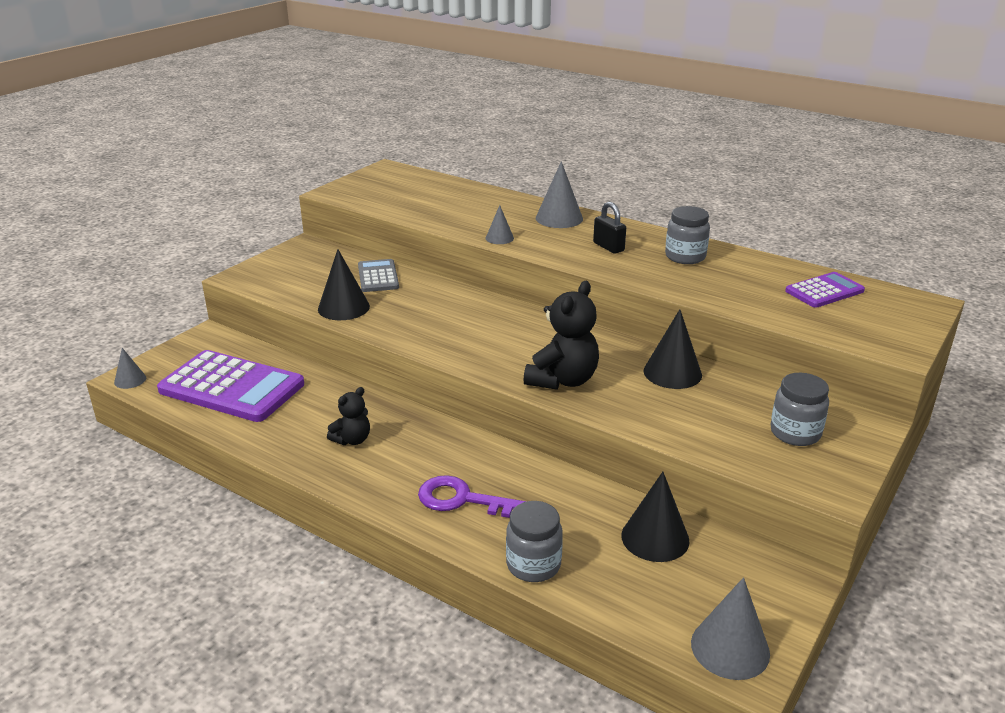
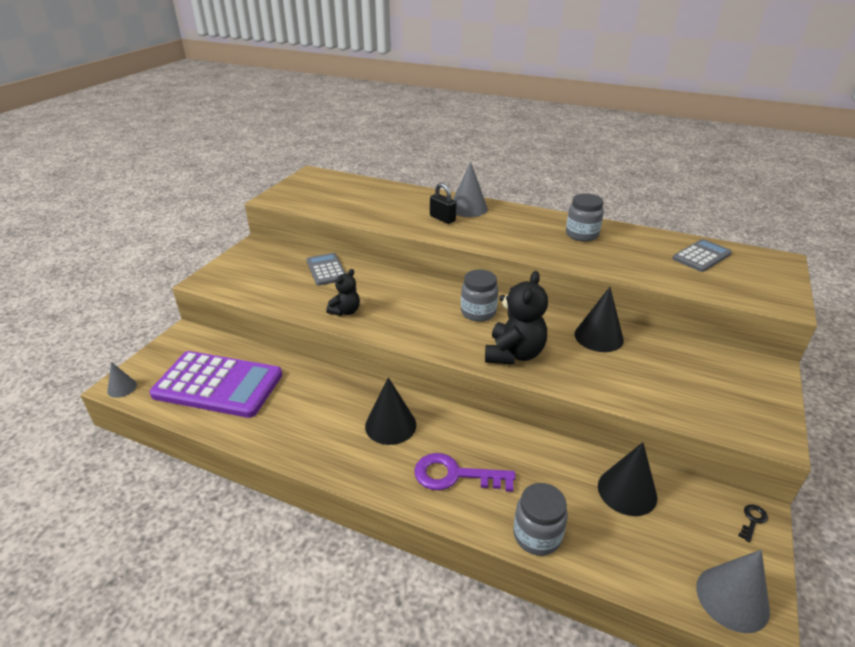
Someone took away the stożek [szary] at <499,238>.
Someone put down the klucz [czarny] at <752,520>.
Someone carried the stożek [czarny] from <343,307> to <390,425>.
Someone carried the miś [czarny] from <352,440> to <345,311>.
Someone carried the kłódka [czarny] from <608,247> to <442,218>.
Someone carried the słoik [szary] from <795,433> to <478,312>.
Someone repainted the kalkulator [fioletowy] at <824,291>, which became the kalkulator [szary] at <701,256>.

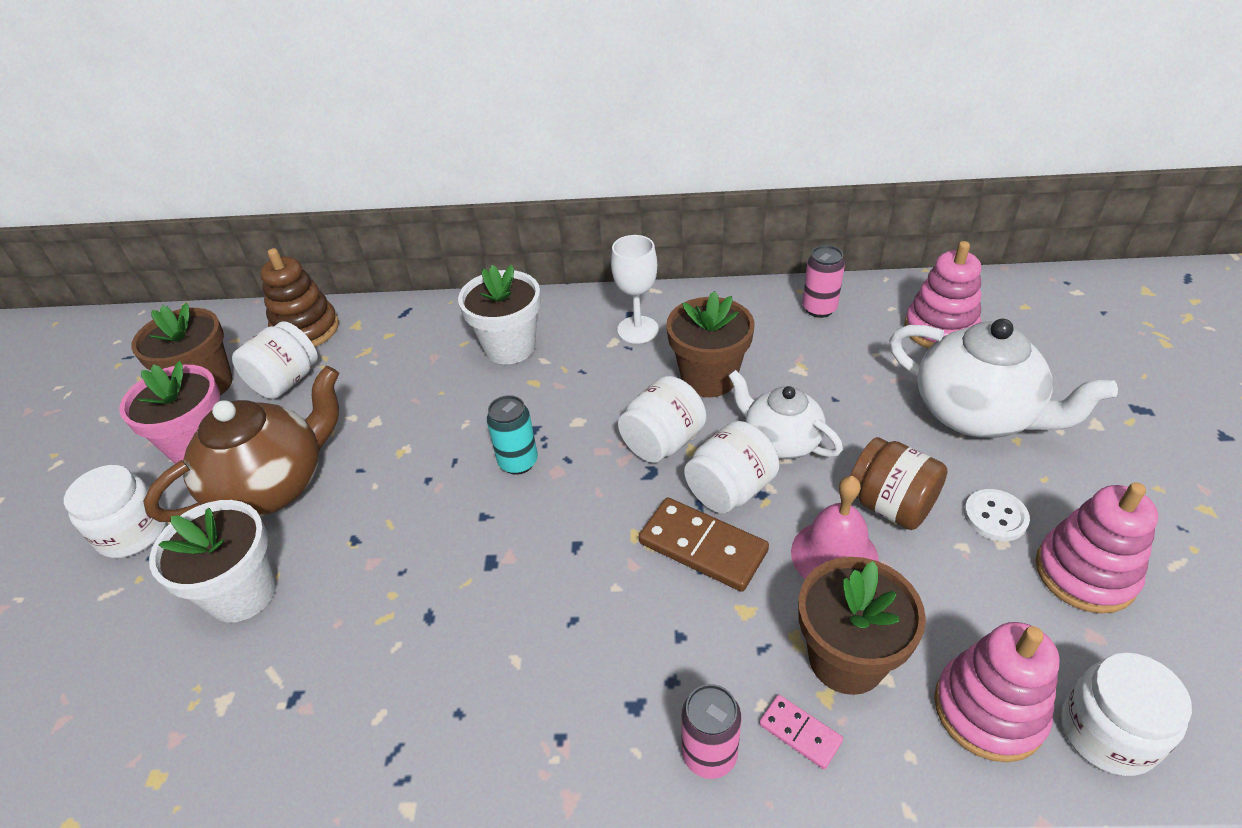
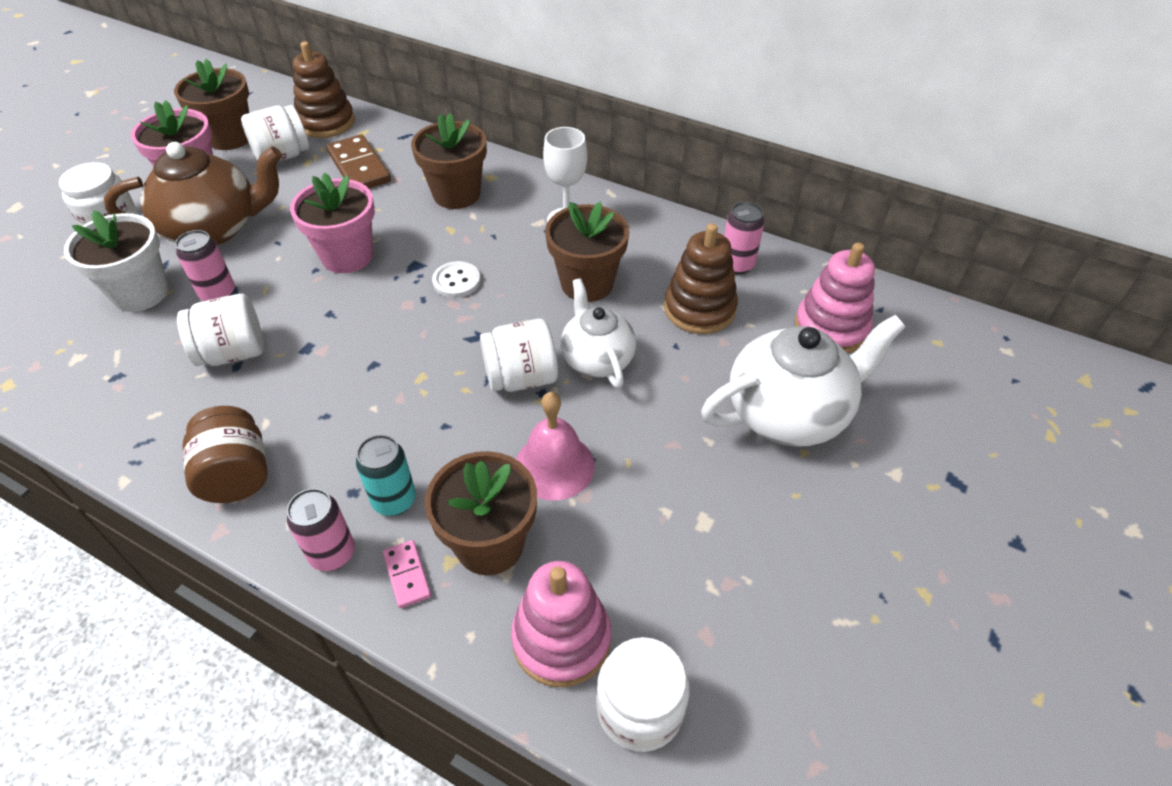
Someone took away the zabawka nakładanka [różowy] at <1085,573>.
Someone put down the puszka [różowy] at <218,294>.
Someone put down the doniczka [różowy] at <347,256>.
Someone put down the zabawka nakładanka [brązowy] at <699,309>.
Someone carried the puszka [turkusowy] from <518,462> to <394,500>.
Someone carried the słoik [biały] from <662,442> to <233,353>.
Someone carried the kostka domina [brązowy] from <702,547> to <359,167>.
Someone carried the słoik [brązowy] from <890,505> to <237,475>.
Someone carried the guzik [biały] from <995,516> to <456,281>.
Someone repainted the doniczka [biały] at <510,347>, which became the doniczka [brązowy] at <456,194>.
Someone rotated the imbryk [biały] at <975,414> by 90 degrees counterclockwise.

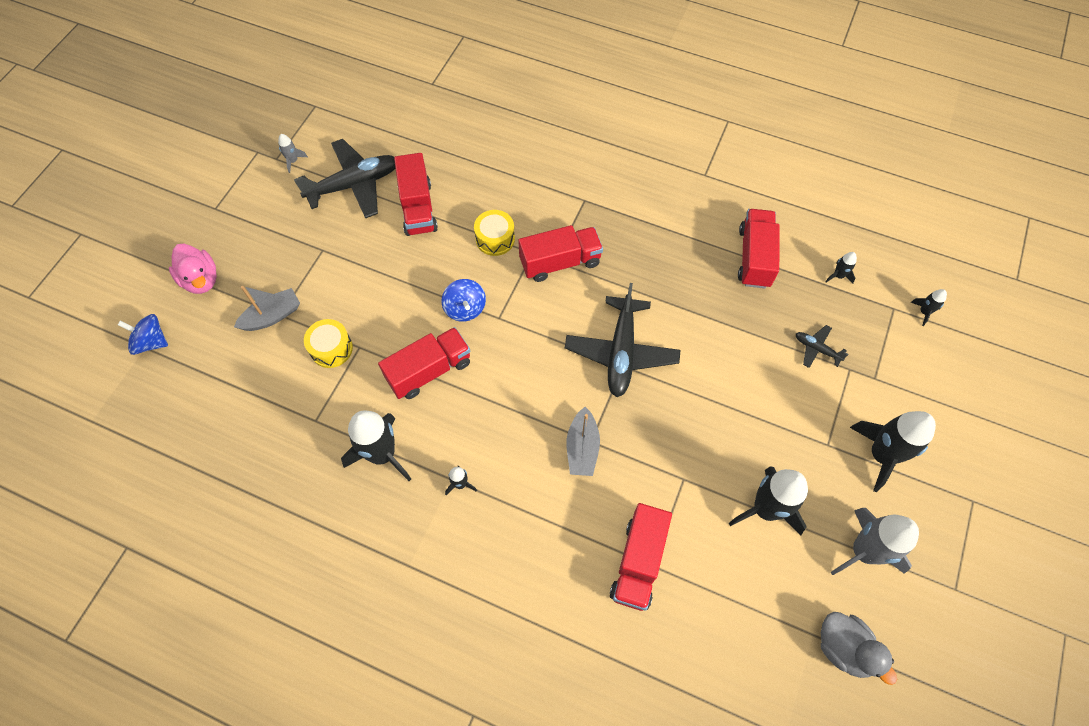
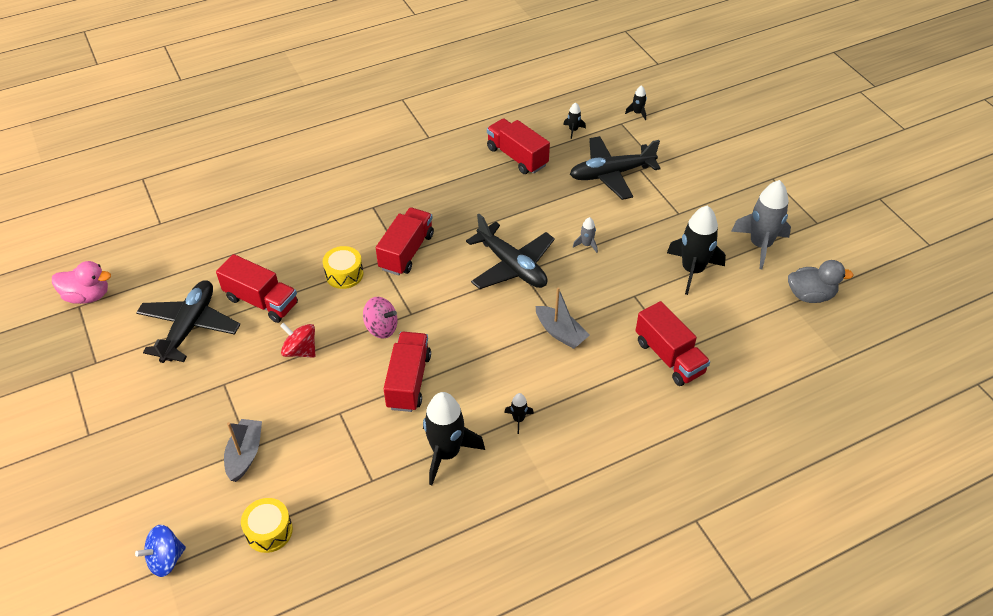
Someone took away the rakieta [czarny] at <881,455>.
Someone put down the bączek [czerwony] at <300,350>.
Someone carried the kaczka [różowy] from <201,280> to <87,296>.
Someone carried the rakieta [szary] from <293,161> to <586,245>.
Someone carried the bęben [żółty] from <331,348> to <269,531>.
Someone repainted the bączek [niebieski] at <465,308>, which became the bączek [różowy] at <381,328>.
Someone scaled the samolot [czarny] at <816,349> by 2.14.

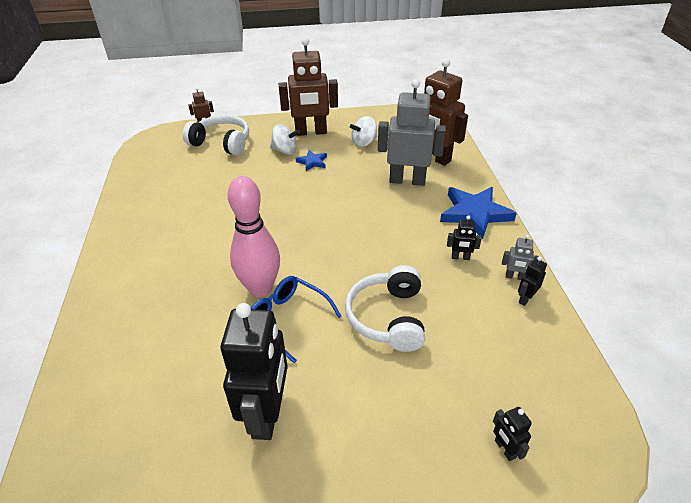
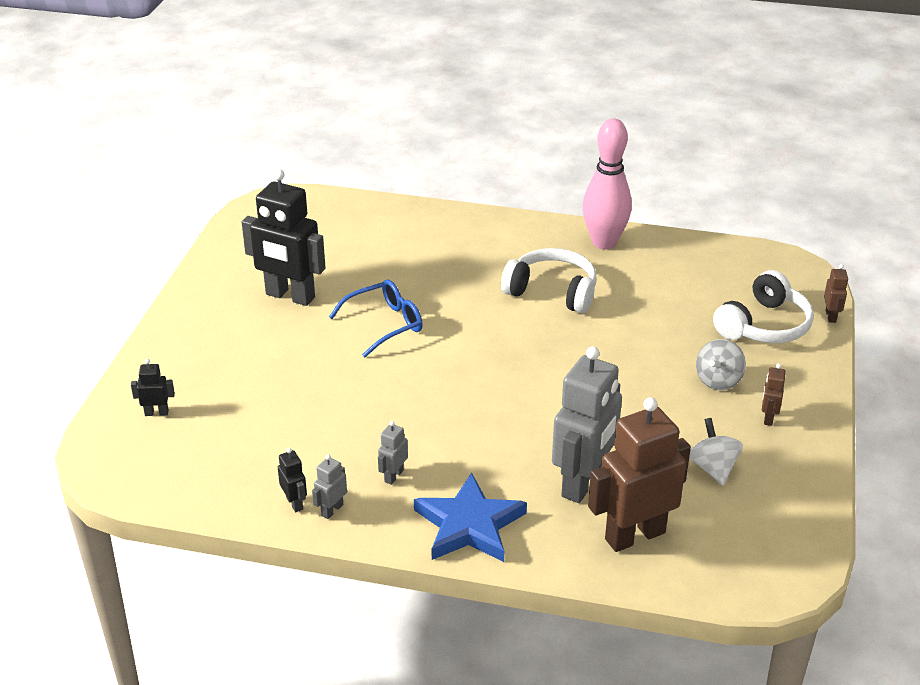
Someone took away the gwiazda [niebieski] at <312,162>.
Someone carried the kręgiel [różowy] from <260,288> to <604,242>.
Someone carried the słuchawki [biały] from <388,317> to <552,292>.
Someone repainted the bączek [biały] at <285,151>, which became the bączek [szary] at <718,380>.
Someone repainted the robot [czarny] at <460,257>, which became the robot [szary] at <393,476>.
Someone scaled the robot [brązowy] at <311,132> by 0.43.

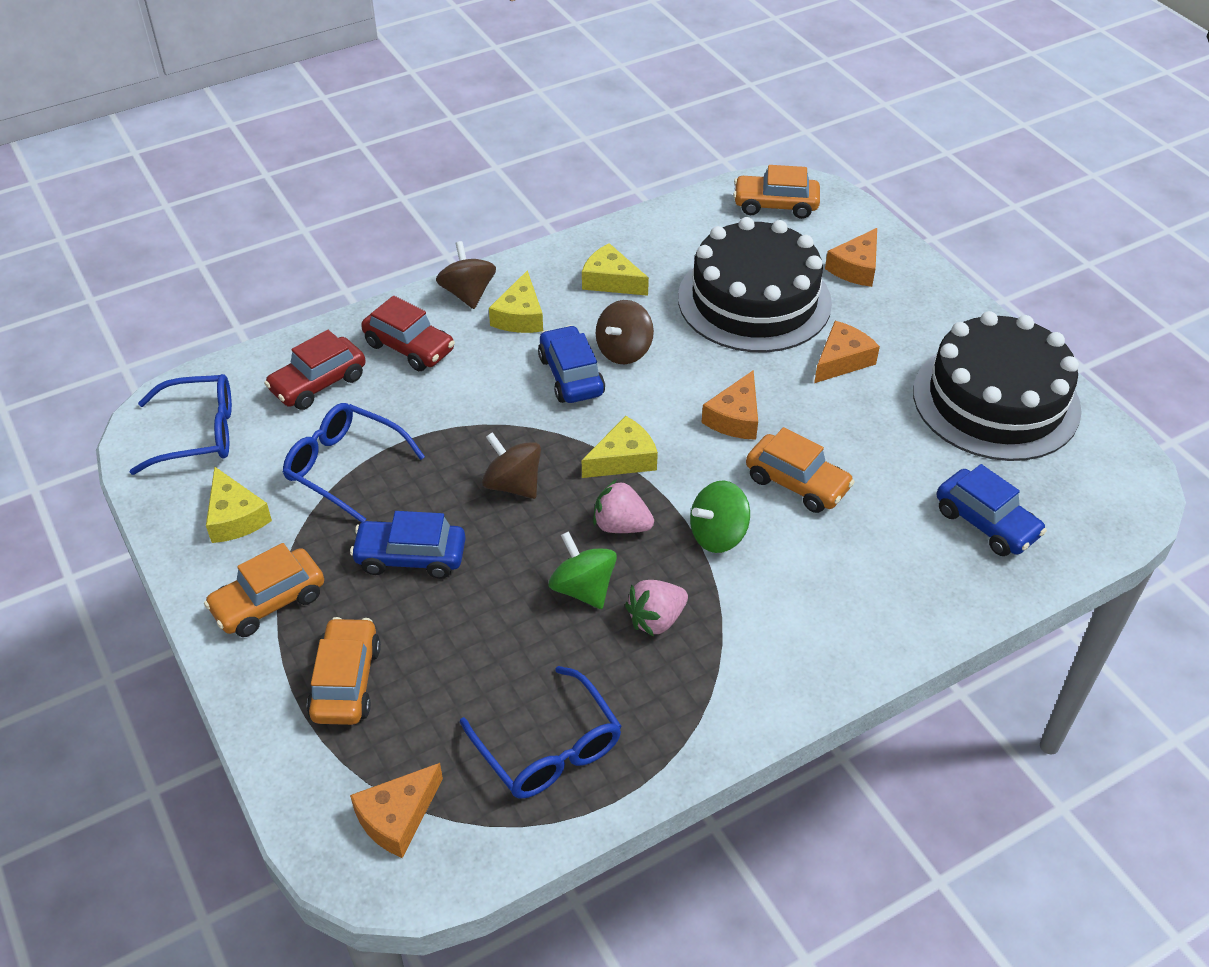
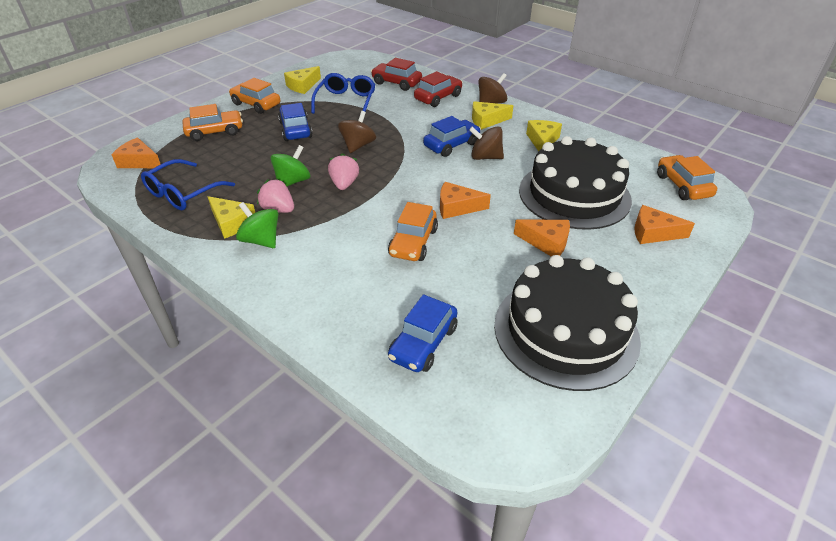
Someone took away the okulary [niebieski] at <198,433>.
Someone carried the ser [żółty] from <623,459> to <232,223>.
Someone carried the bączek [zielony] from <718,535> to <261,240>.
Someone rotated the samochód [czerwony] at <409,347> by 150 degrees counterclockwise.

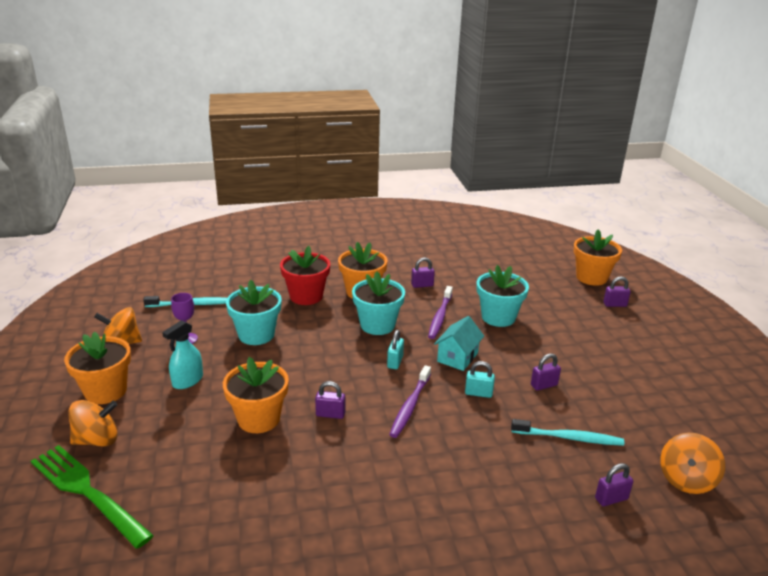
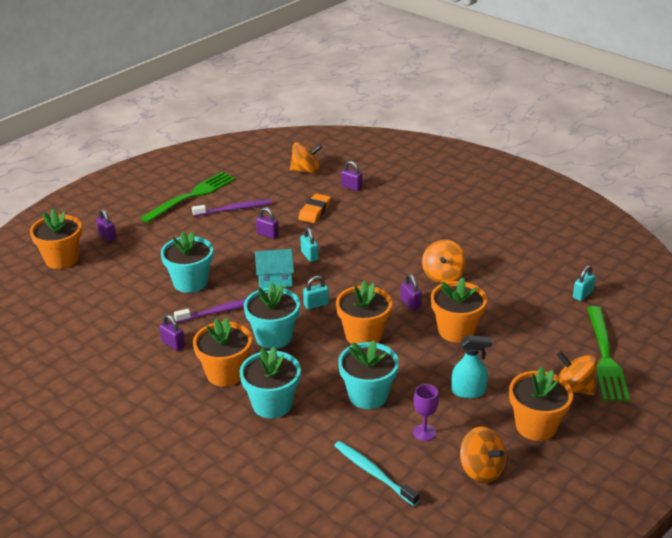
Someone put down the widelec [zielony] at <192,196>.
Someone put down the doniczka [pomarańczowy] at <363,335>.
Someone put down the bączek [pomarańczowy] at <443,275>.
Someone put down the kłódka [turkusowy] at <582,294>.
Someone carried the szczoteczka do zębów [fioletowy] from <410,406> to <234,209>.
Someone swapped the szczoteczka do zębów [turkusowy] at <569,438> for the gumka do mazania [pomarańczowy] at <314,211>.
Someone repainted the doniczka [czerwony] at <306,296>, which became the doniczka [turkusowy] at <272,404>.

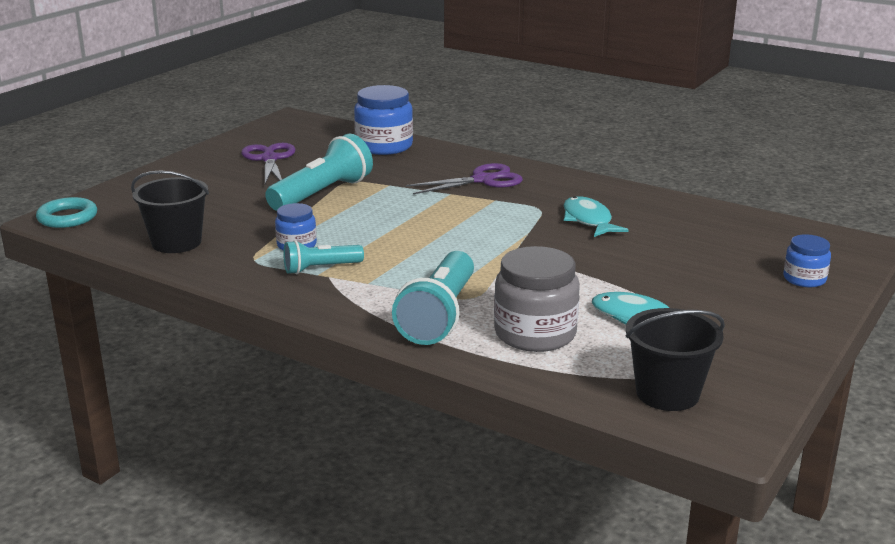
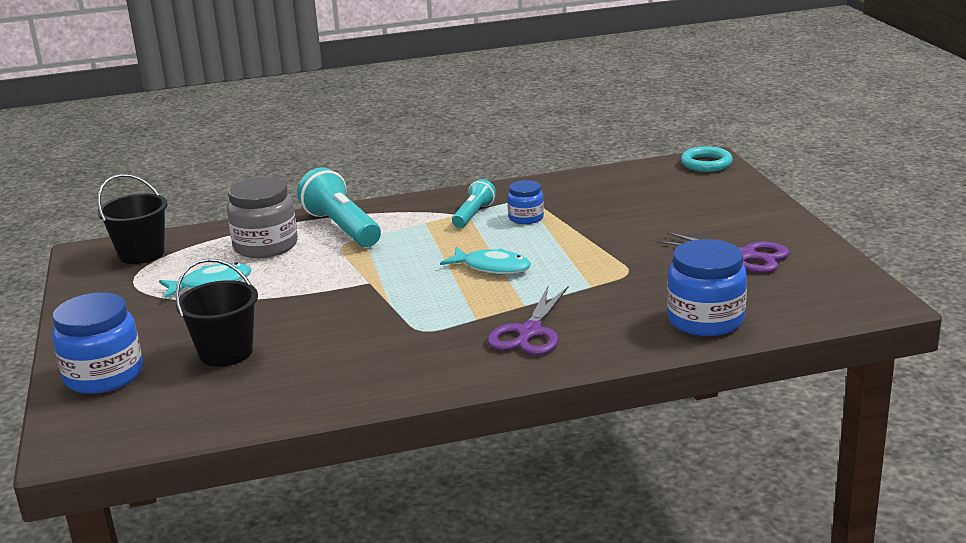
Someone took away the latarka [turkusowy] at <322,194>.
Someone carried the wiadro [czarny] from <176,242> to <226,352>.
Someone carried the ryba [turkusowy] from <588,220> to <492,267>.
Someone scaled the słoik [niebieski] at <804,279> by 1.78.

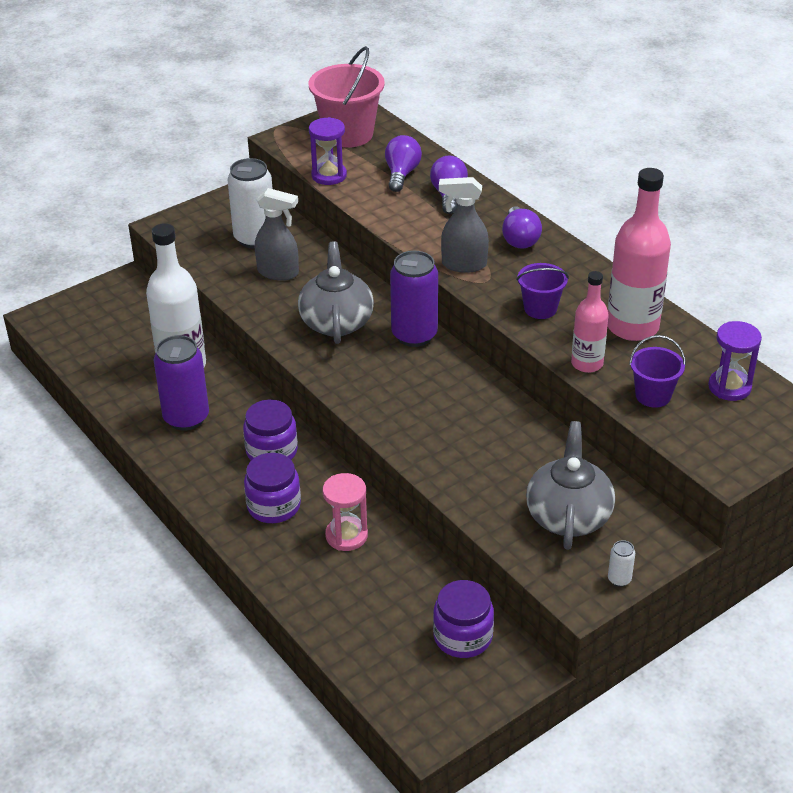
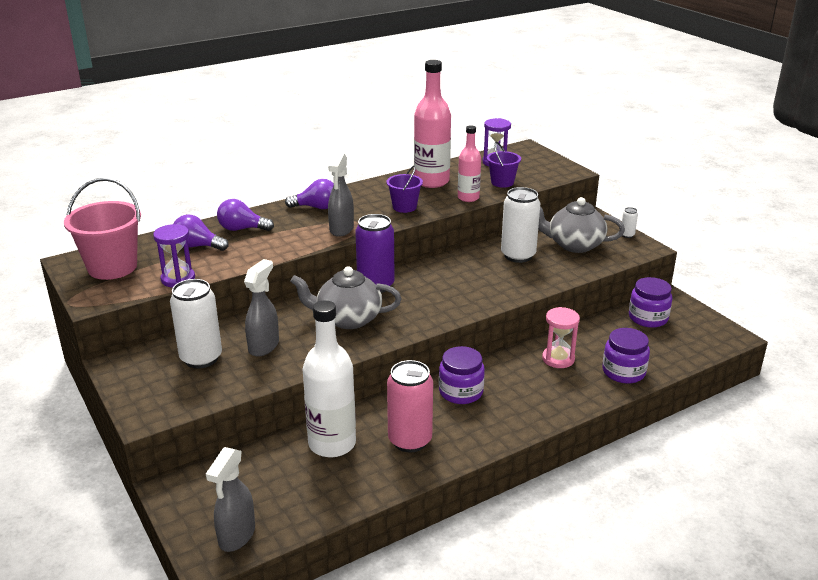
Someone put down the spryskiwacz [szary] at <236,536>.
Someone put down the puszka [biały] at <518,255>.
Someone carried the słoik [fioletowy] from <274,506> to <623,372>.
Someone repainted the puszka [fioletowy] at <186,418>, which became the puszka [różowy] at <410,440>.

